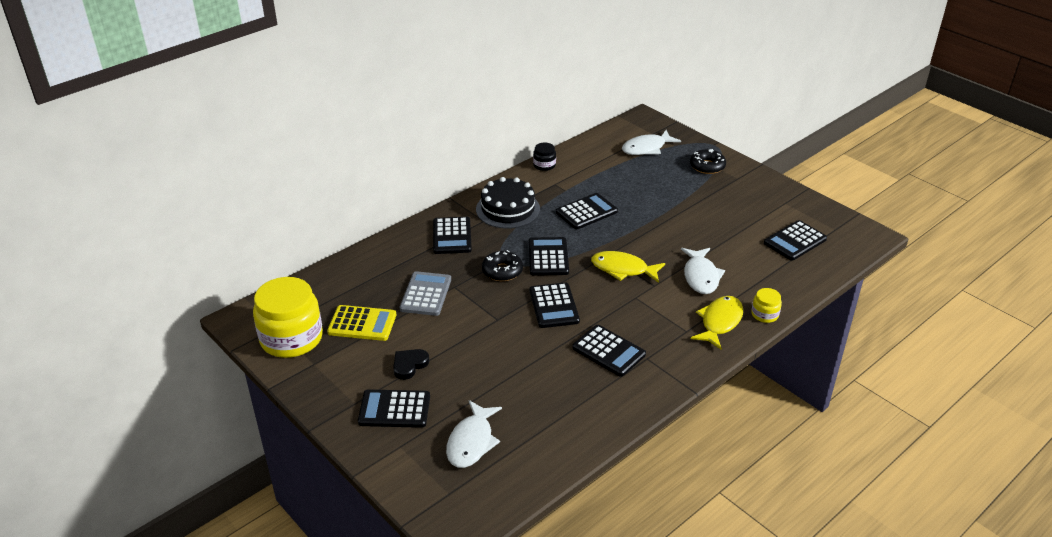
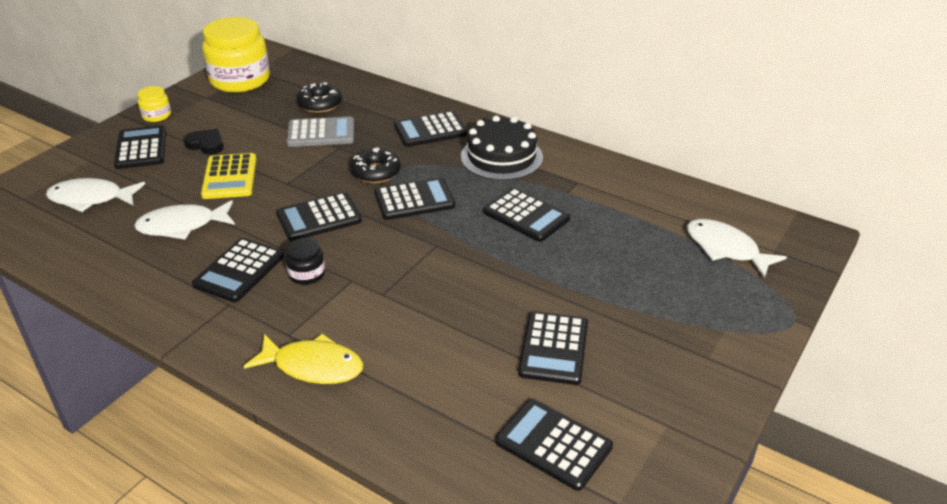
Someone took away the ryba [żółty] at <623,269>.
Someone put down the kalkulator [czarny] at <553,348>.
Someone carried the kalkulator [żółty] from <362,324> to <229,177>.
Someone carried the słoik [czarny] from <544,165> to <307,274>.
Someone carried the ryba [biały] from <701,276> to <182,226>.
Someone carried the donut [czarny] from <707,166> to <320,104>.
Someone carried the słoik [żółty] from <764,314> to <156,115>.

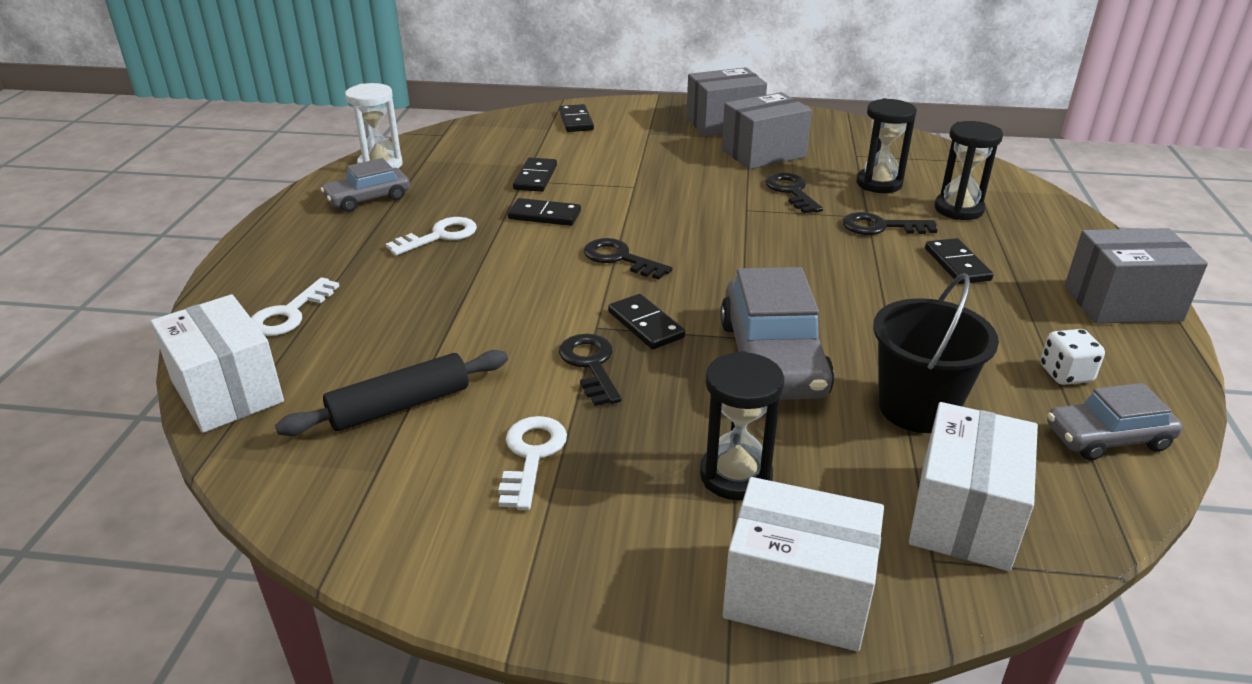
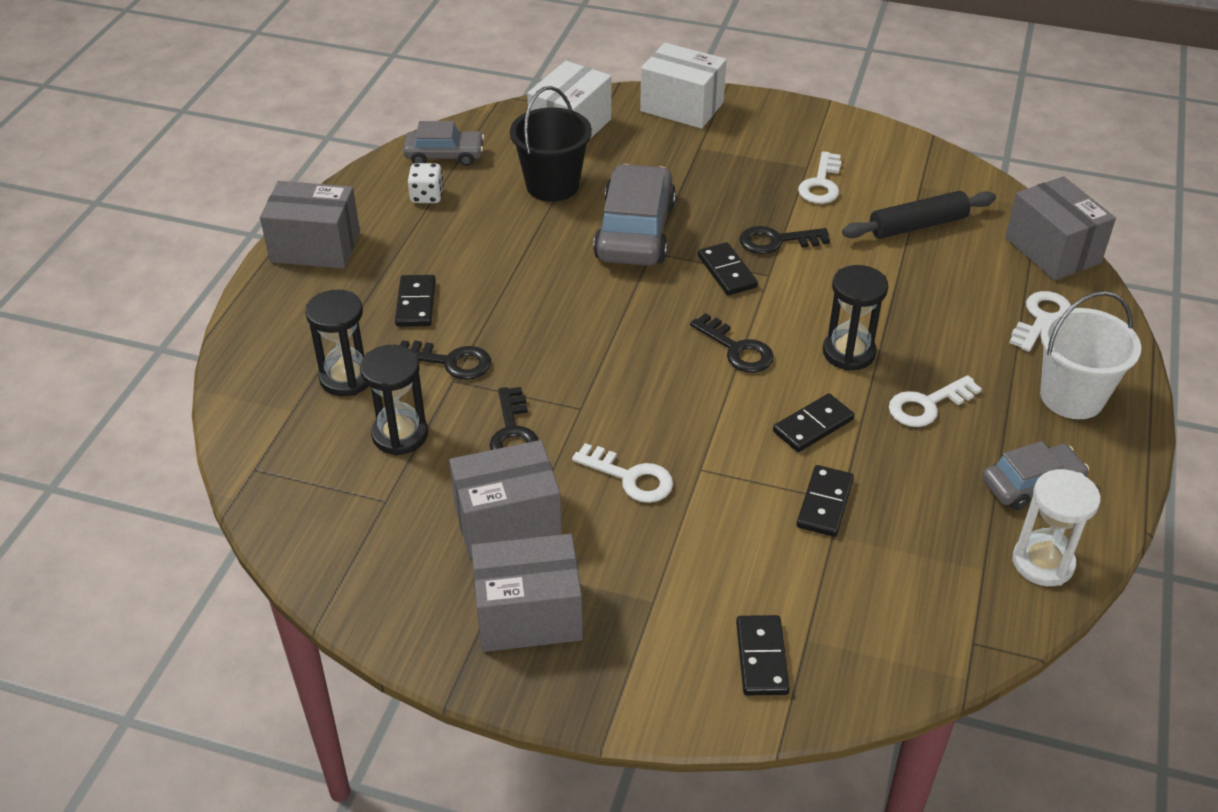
Someone put down the klucz [biały] at <630,477>.
Someone put down the wiadro [biały] at <1072,397>.
Someone carried the klepsydra [czarny] from <735,475> to <848,353>.
Someone repainted the pudełko [biały] at <227,391>, which became the pudełko [szary] at <1052,250>.
Someone rotated the kostka domina [czarny] at <544,215> by 60 degrees counterclockwise.
Someone rotated the klucz [czarny] at <591,365> by 90 degrees clockwise.

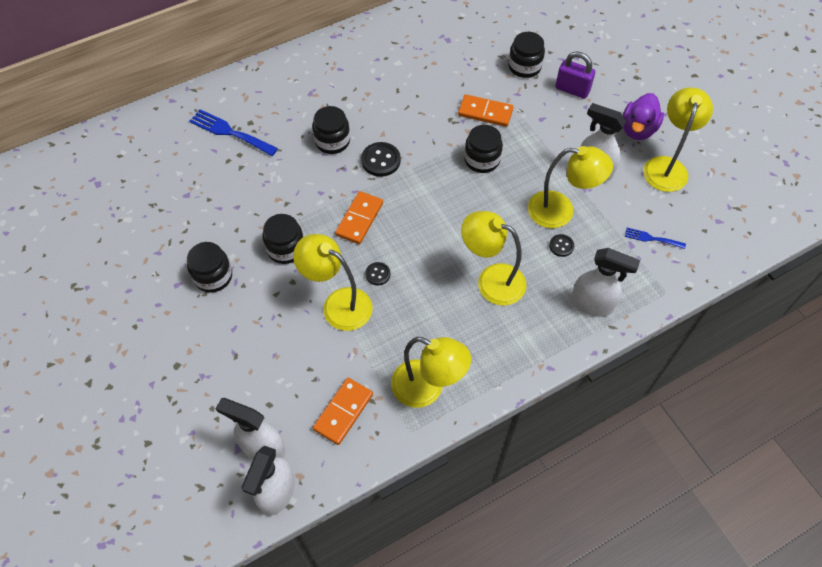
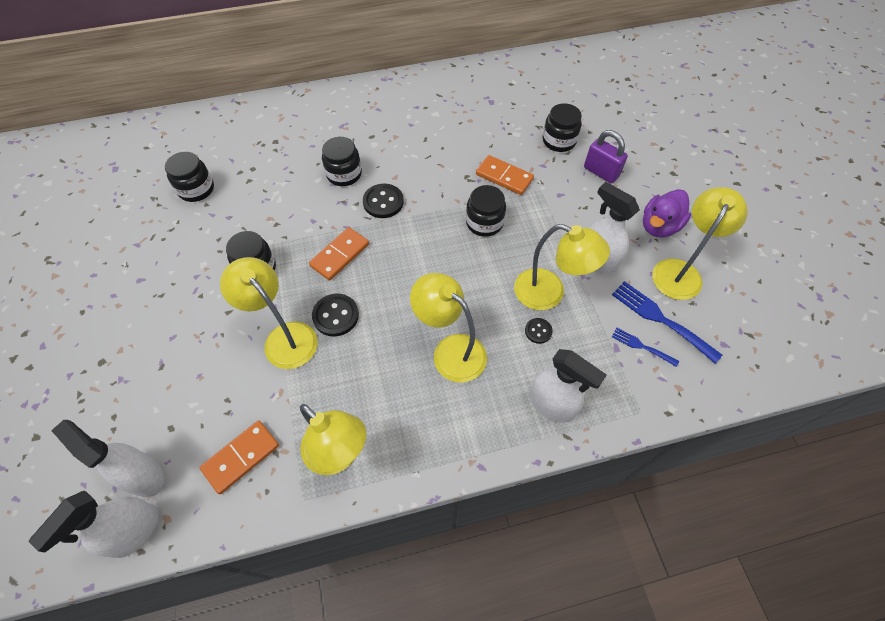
Someone carried the słoik [czarny] from <213,276> to <196,189>.
Someone carried the widelec [niebieski] from <230,132> to <660,319>.
Someone scaled the guzik [czarny] at <377,274> by 1.71.

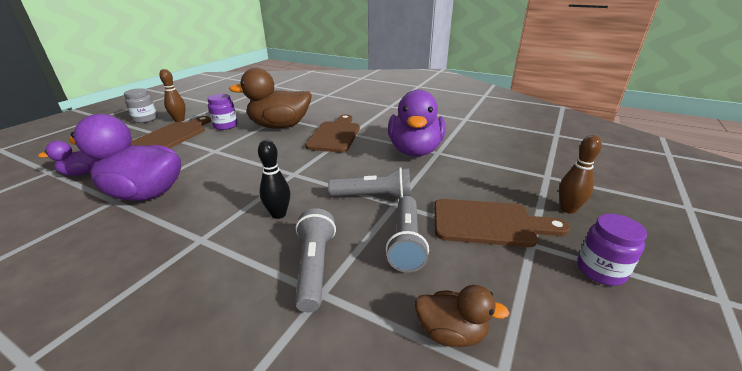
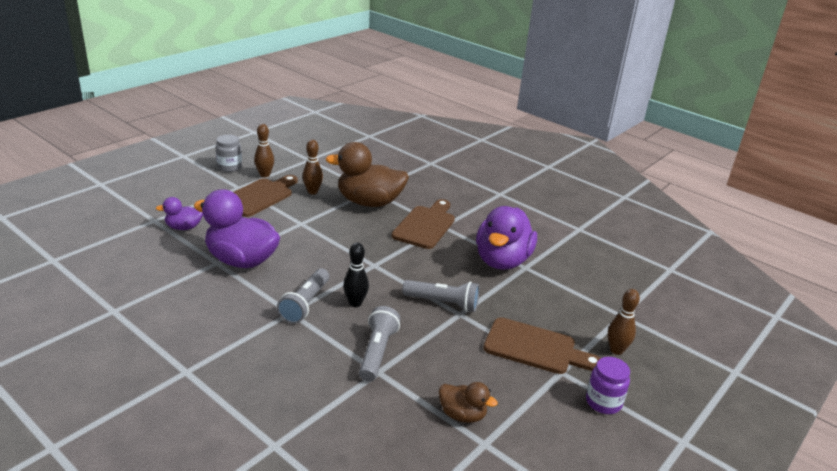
Someone carried the latarka [szary] from <406,242> to <305,304>.
Someone swapped the słoik [fioletowy] at <225,126> for the kręgiel [brązowy] at <312,192>.

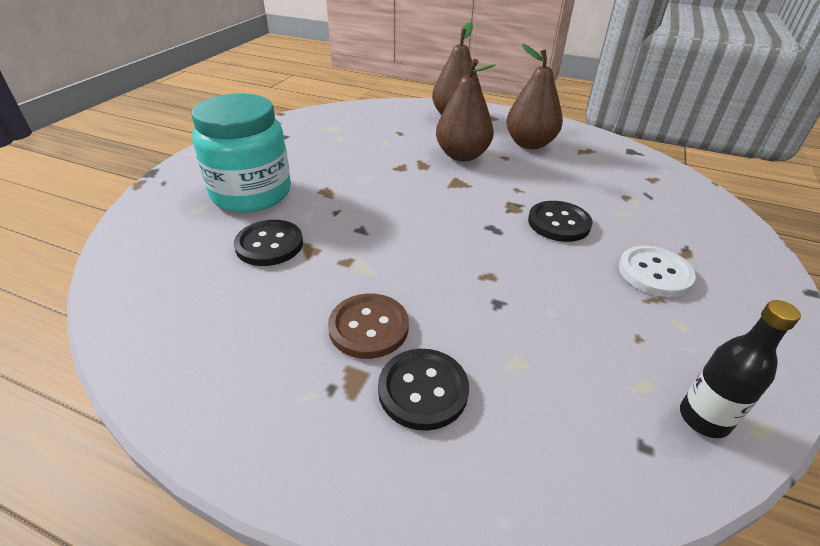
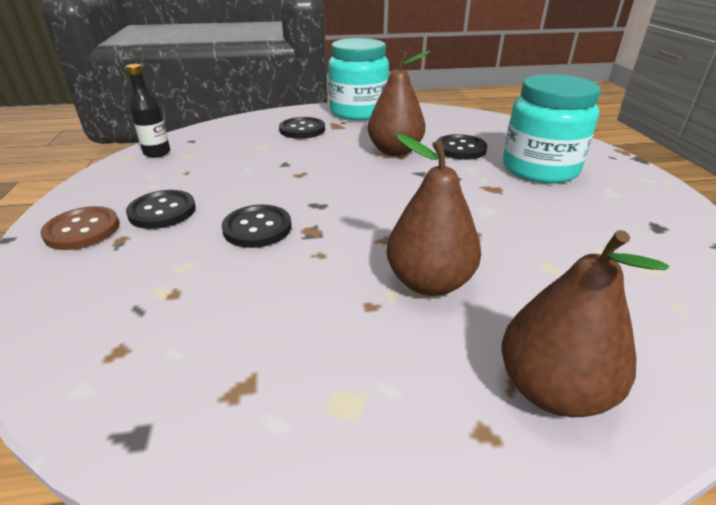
Someone put down the słoik [turkusowy] at <358,112>.
Someone carried the guzik [brązowy] from <369,327> to <82,230>.
Someone carried the gruszka [brązowy] from <529,144> to <395,151>.
Someone repainted the guzik [biały] at <654,273>, which became the guzik [czarny] at <162,211>.

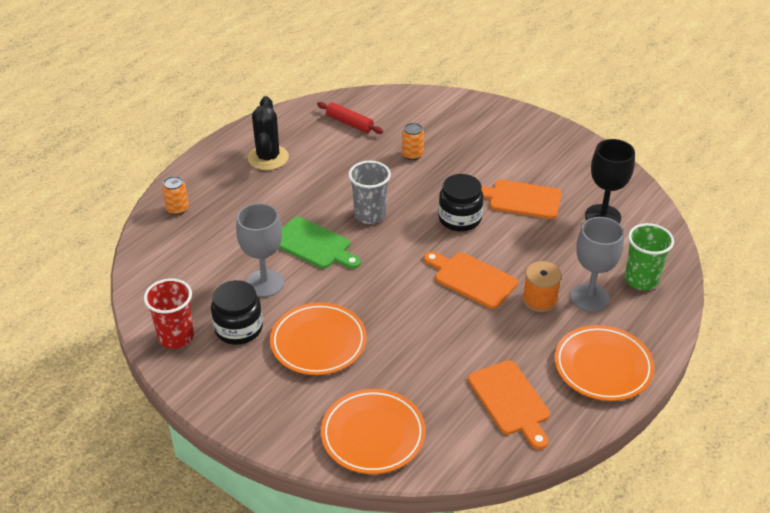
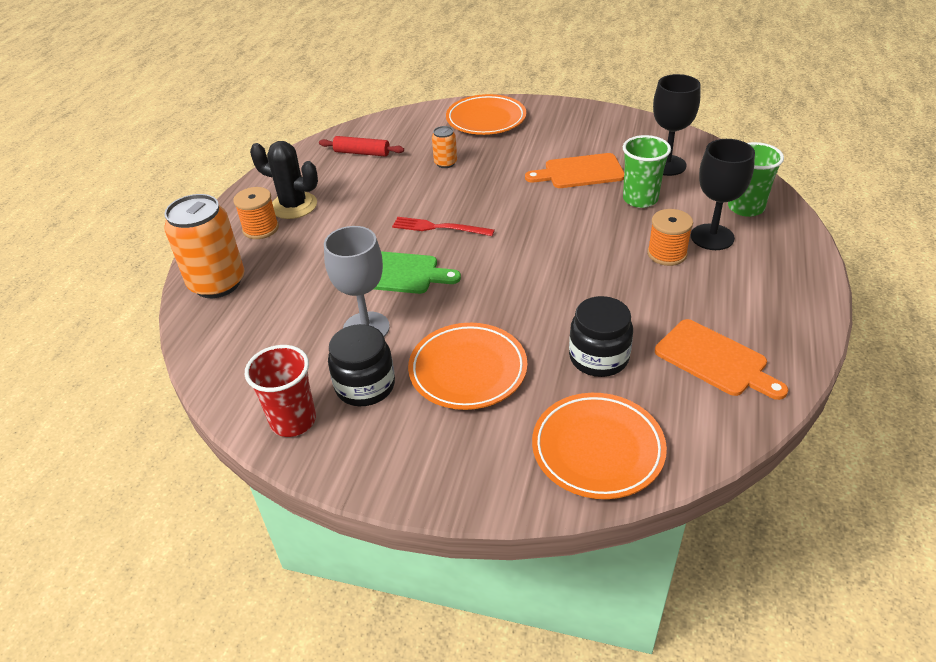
Someone took away the deska do krojenia [pomarańczowy] at <471,279>.
Someone put down the szpulka [pomarańczowy] at <261,229>.
Someone put down the szklanka [zielony] at <640,199>.
Someone carried the słoik [czarny] from <460,219> to <598,357>.
Someone carried the talerz [pomarańczowy] from <602,367> to <486,119>.
Someone swapped the szklanka [szary] at <370,215> for the widelec [czerwony] at <439,228>.
Someone repainted the kielich [szary] at <590,297>, which became the kielich [czarny] at <712,237>.
Someone rotated the kaktus [czarny] at <268,158> by 45 degrees counterclockwise.
Someone scaled the puszka [pomarańczowy] at <177,209> by 2.10.

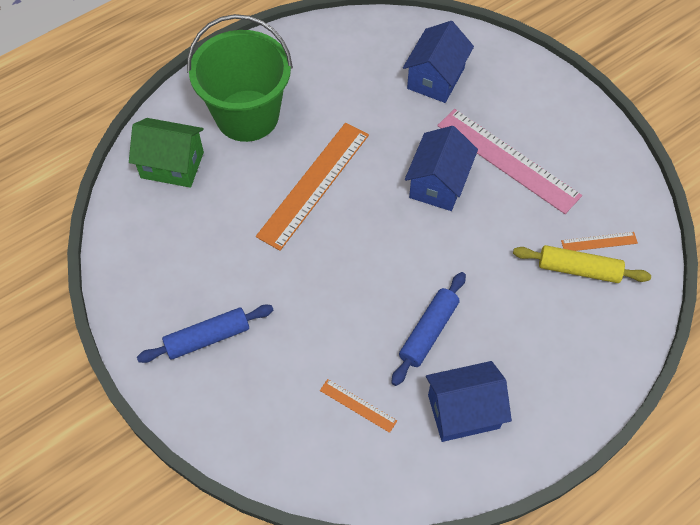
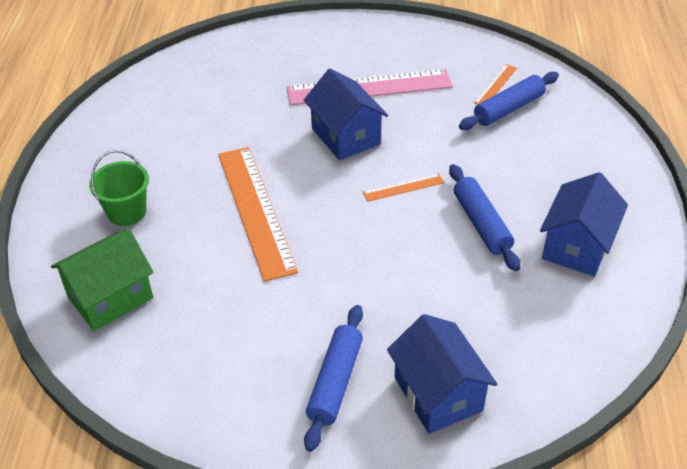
Someone carried the linijka [pomarańczowy] from <358,405> to <403,187>.
Someone carried the domek [niebieski] from <435,78> to <438,394>.
Someone repainted the wałek do ciasta [żółty] at <578,269>, which became the wałek do ciasta [niebieski] at <508,109>.
Someone scaled the wiadro [zielony] at <247,116> by 0.50.

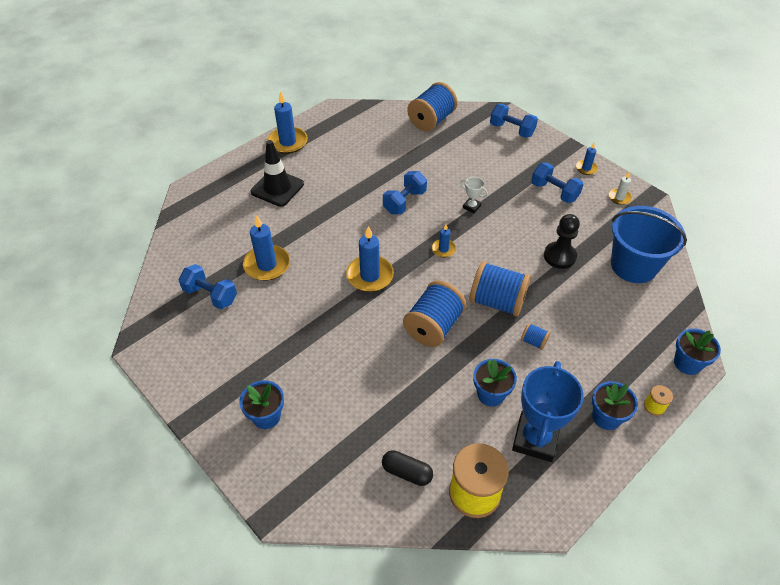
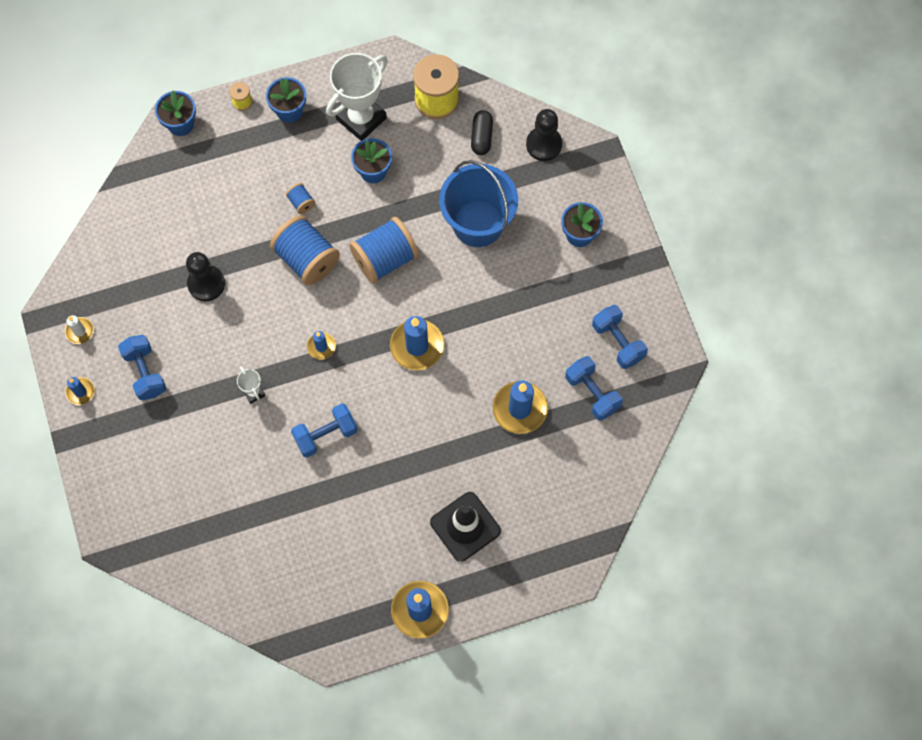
Someone took away the szpulka [niebieski] at <431,120>.
Someone put down the pionek [czarny] at <544,144>.
Someone carried the hantel [niebieski] from <512,130> to <617,342>.
Someone carried the wiadro [niebieski] from <633,265> to <478,223>.
Someone repainted the puchar [niebieski] at <535,439>, which became the puchar [biały] at <361,118>.
Someone rotated the kapsułka [czarny] at <407,472> by 45 degrees clockwise.

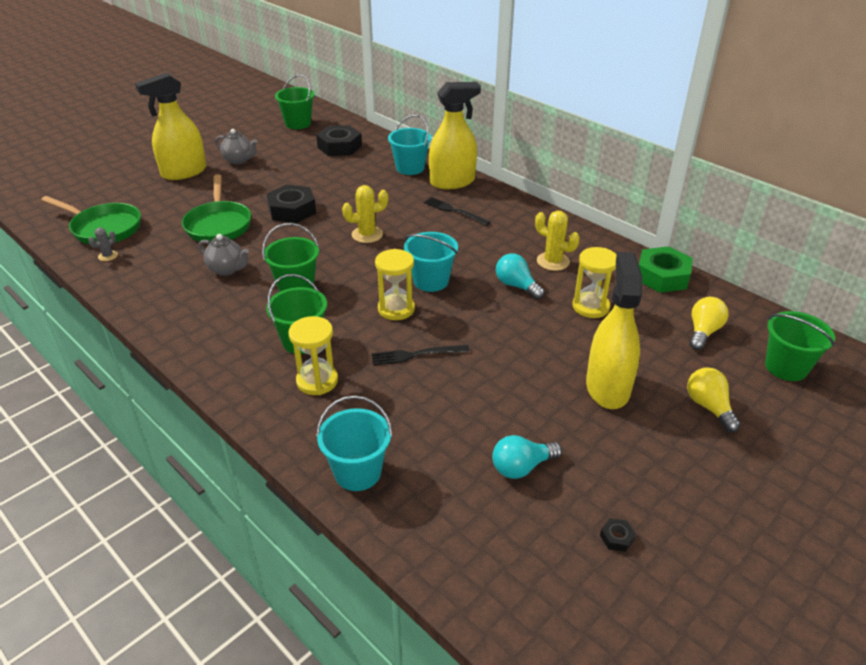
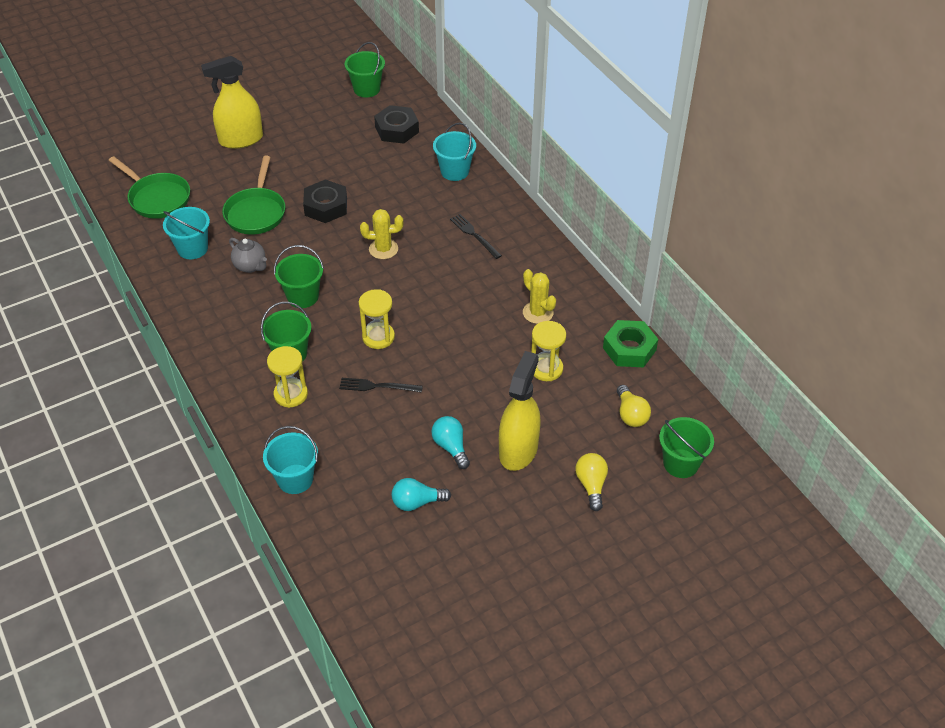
Someone took away the kaktus [szary] at <108,256>.
Someone took away the imbryk [szary] at <239,160>.
Someone took away the spryskiwacz [żółty] at <452,182>.
Someone took away the nakrętka [czarny] at <616,537>.
Someone carried the wiadro [turkusowy] from <431,281> to <192,248>.
Someone carried the żarówka [turkusowy] from <516,286> to <451,447>.
Someone rotated the żarówka [żółty] at <703,332> by 120 degrees clockwise.

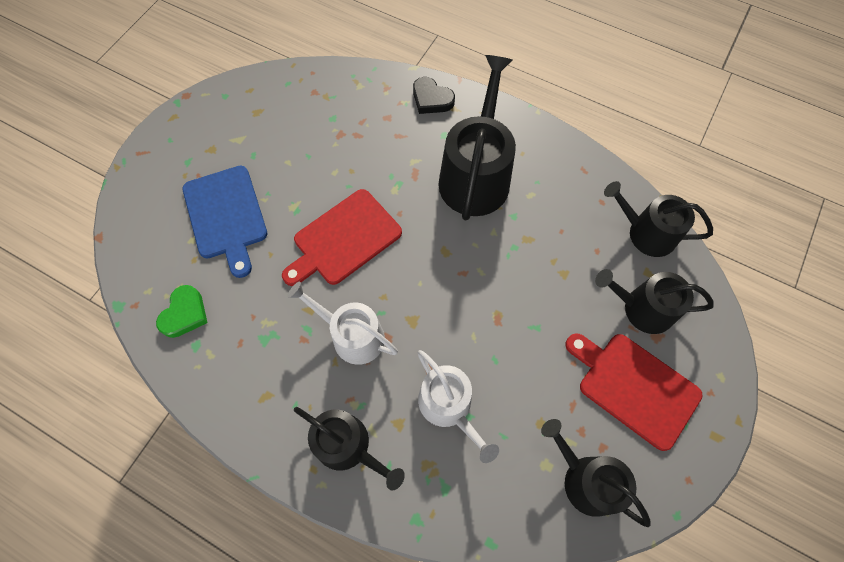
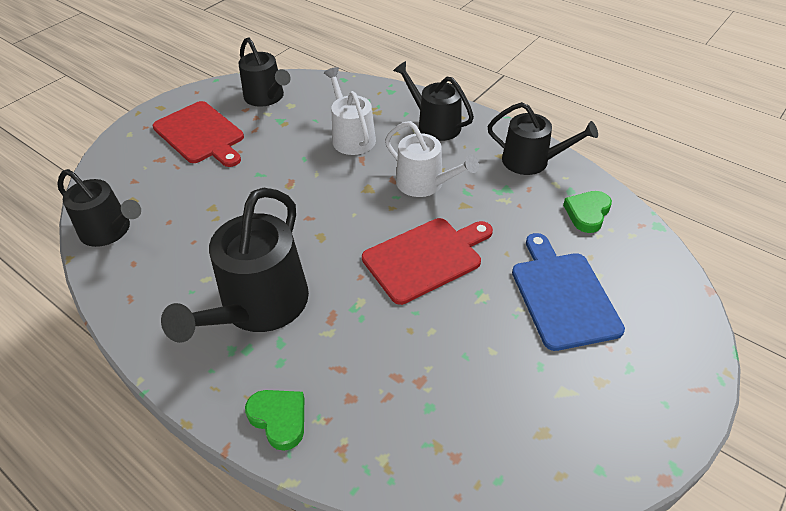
Someone carried the konewka [czarny] from <642,308> to <531,161>.
Someone repainted the serce [czarny] at <431,99>, which became the serce [zielony] at <279,419>.

